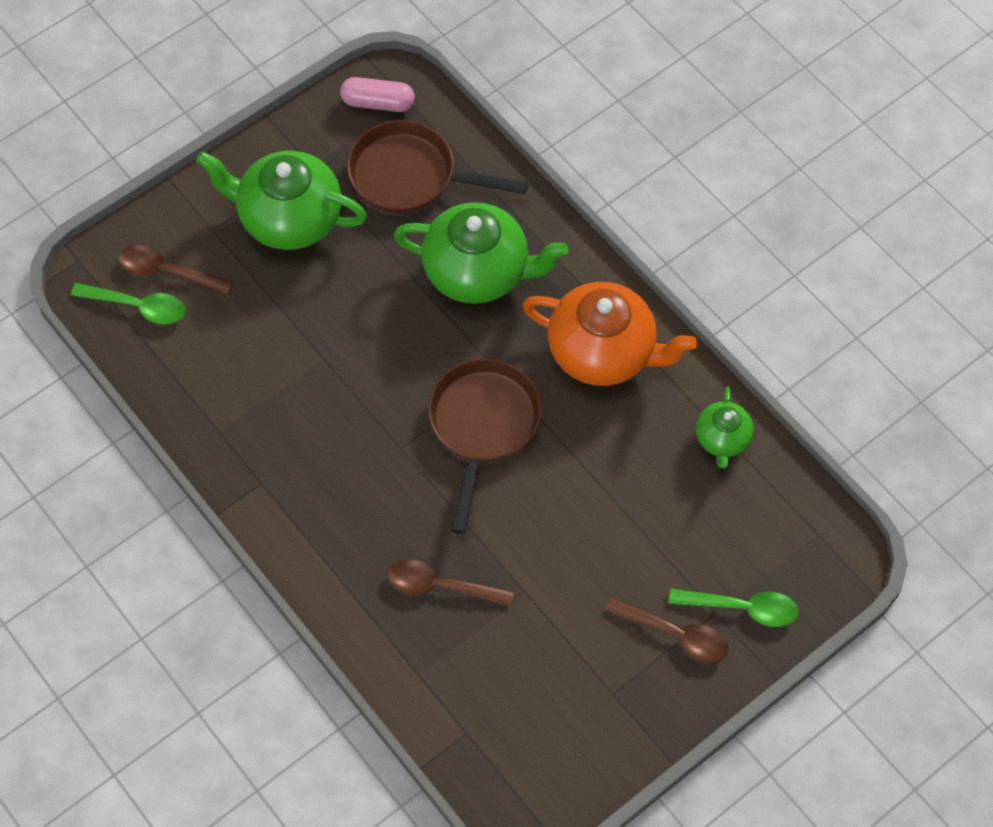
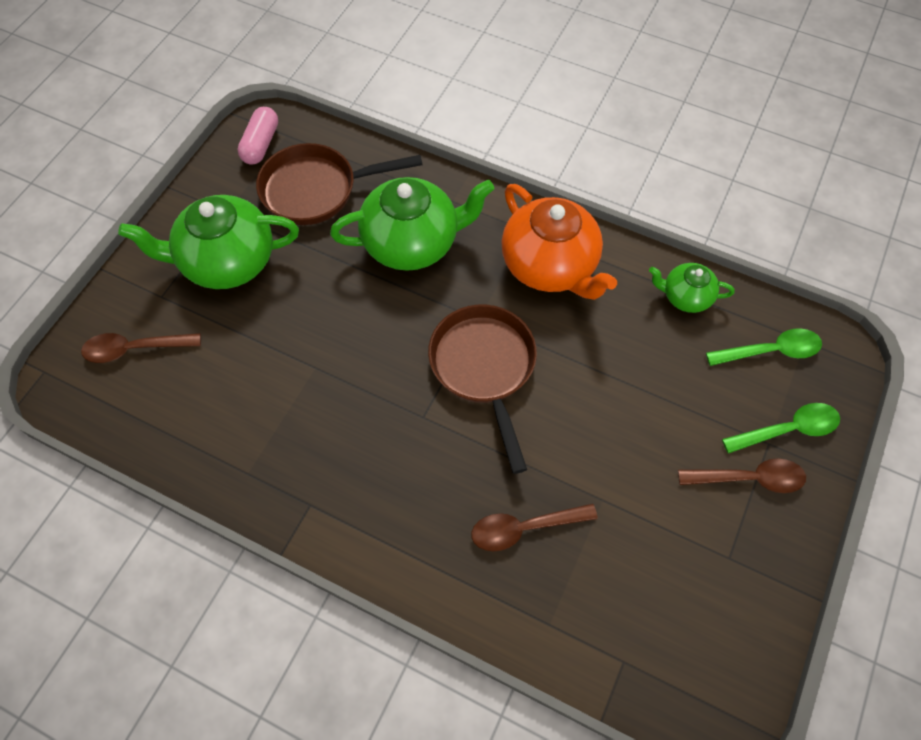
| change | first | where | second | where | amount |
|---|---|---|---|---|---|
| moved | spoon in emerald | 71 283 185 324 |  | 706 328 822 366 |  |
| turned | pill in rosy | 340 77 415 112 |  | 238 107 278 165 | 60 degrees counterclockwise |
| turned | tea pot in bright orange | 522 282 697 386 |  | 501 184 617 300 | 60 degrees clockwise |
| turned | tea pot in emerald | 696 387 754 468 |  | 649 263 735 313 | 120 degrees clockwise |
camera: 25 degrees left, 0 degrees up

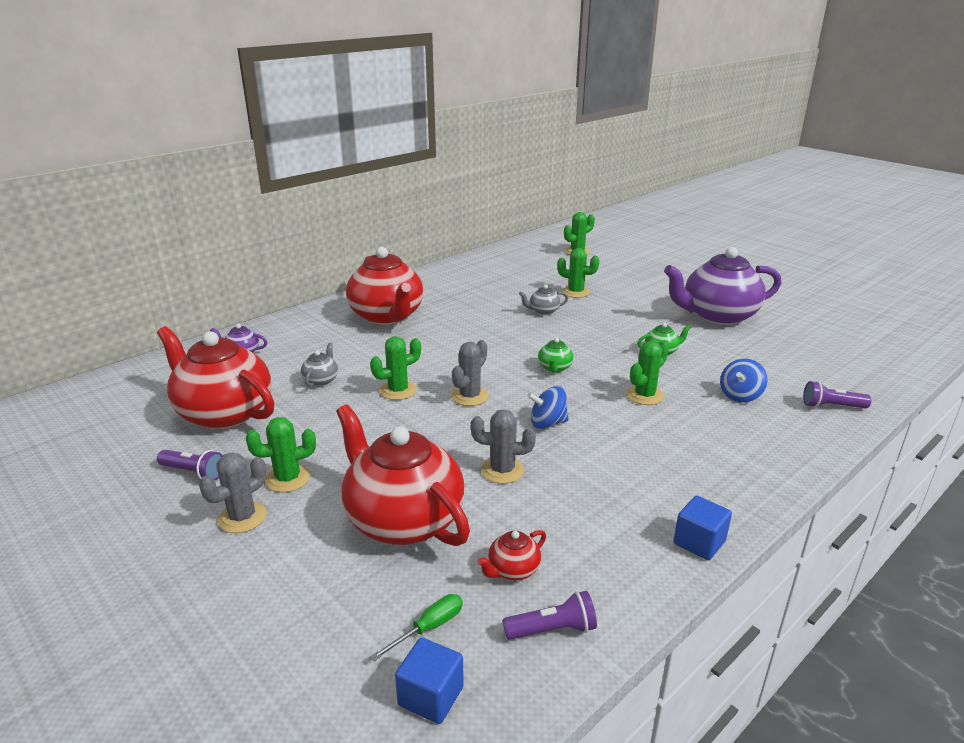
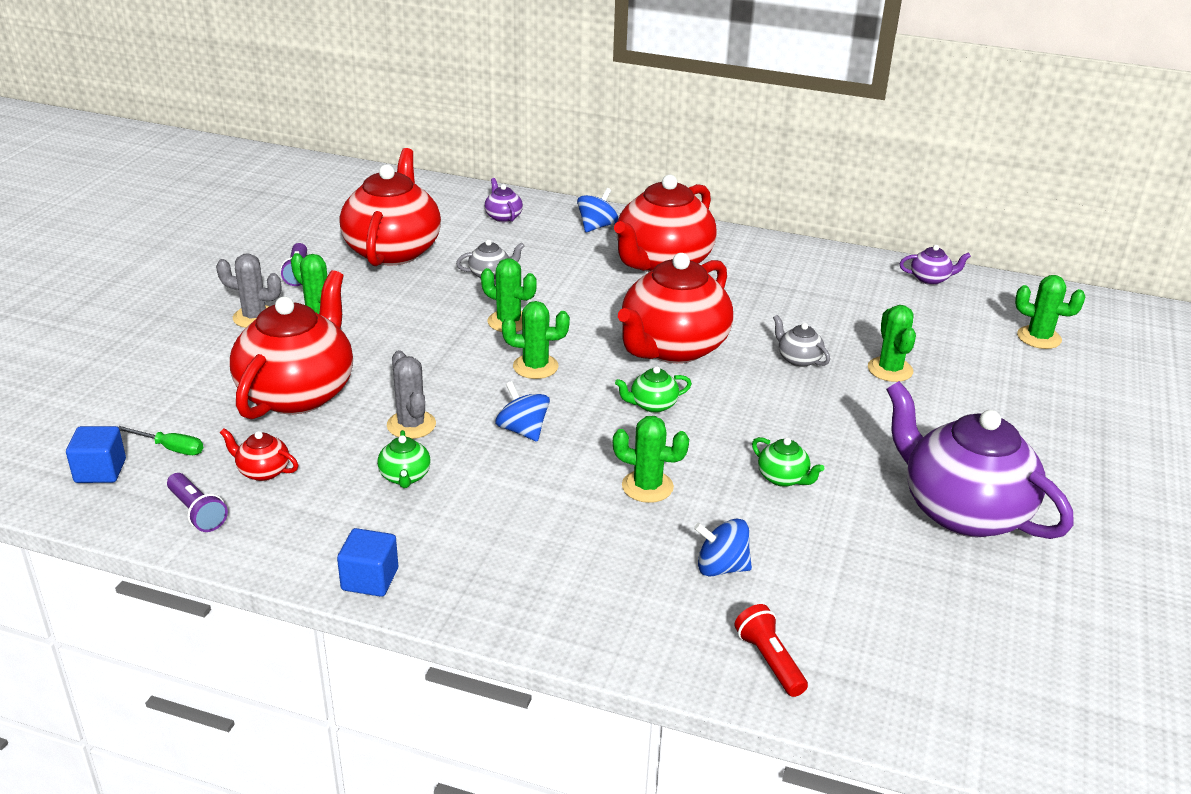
| change | first | where | second | where | amount |
|---|---|---|---|---|---|
| recoloured | cactus in ash-grey | 452 340 489 406 | cactus in emerald | 502 301 570 379 |  |
| recoloured | pocket torch in royal purple | 803 381 872 408 | pocket torch in crimson | 734 604 808 697 |  |
| added |  |  | tea pot in emerald | 377 430 431 488 |  |
| added |  |  | spinning top in blue | 577 188 618 232 |  |
| added |  |  | tea pot in crimson | 618 253 733 363 |  |
| added |  |  | tea pot in royal purple | 900 245 971 285 |  |
camera: 60 degrees right, 5 degrees up

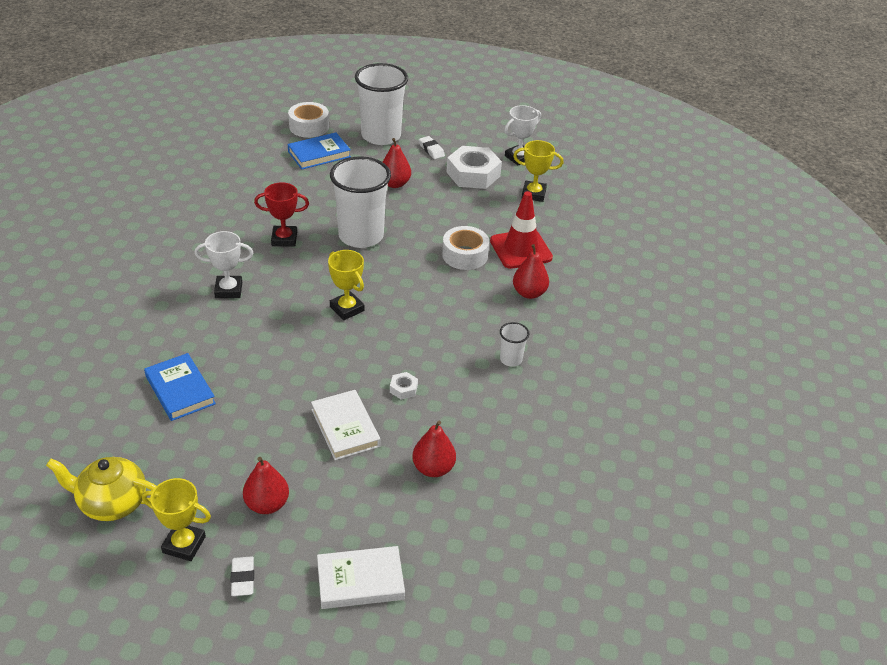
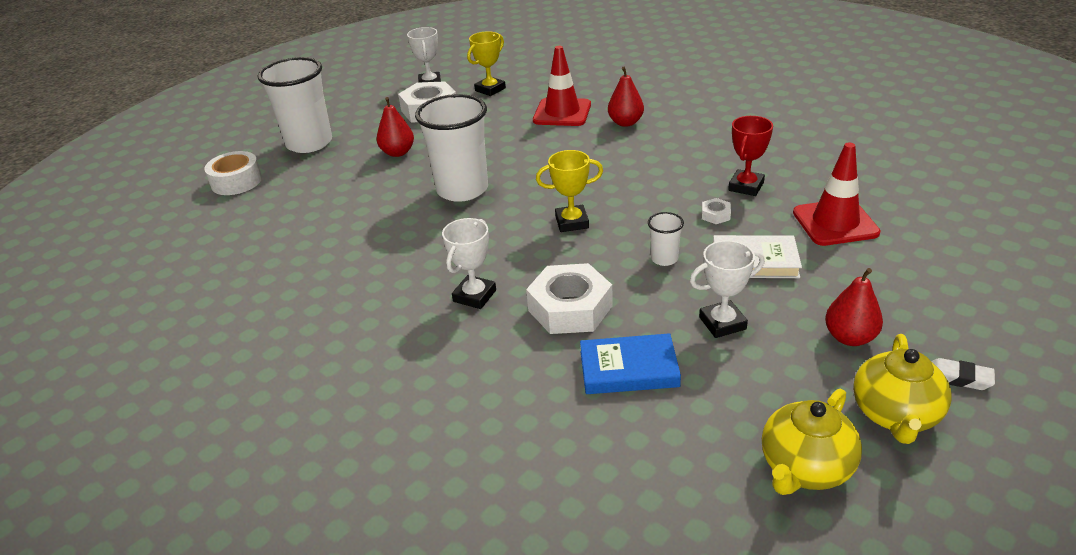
| change | first | where | second | where | amount |
|---|---|---|---|---|---|
| replaced | award cup in bright yellow | 142 478 211 561 | tea pot in bright yellow | 853 334 951 444 |  |
| moved | award cup in crimson | 254 182 309 247 |  | 728 116 773 196 |  |
| removed | book in blue | 288 132 351 170 |  |  |  |
| removed | book in snow-white | 317 546 405 609 |  |  |  |
| replaced | pear in crimson | 412 421 456 477 | traffic cone in crimson | 793 142 881 246 |  |
| removed | eraser in snow-white | 419 136 445 159 |  |  |  |
| removed | roll of tape in snow-white | 442 226 489 270 |  |  |  |
| moved | cup in snow-white | 500 322 529 367 |  | 648 212 684 266 |  |
| added |  |  | nut in snow-white | 526 263 613 334 |  |
| added |  |  | award cup in snow-white | 690 240 765 338 |  |
camera: 55 degrees left, 5 degrees down

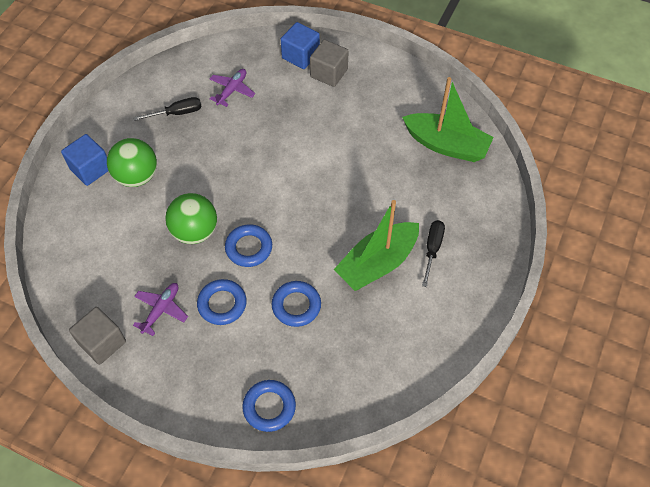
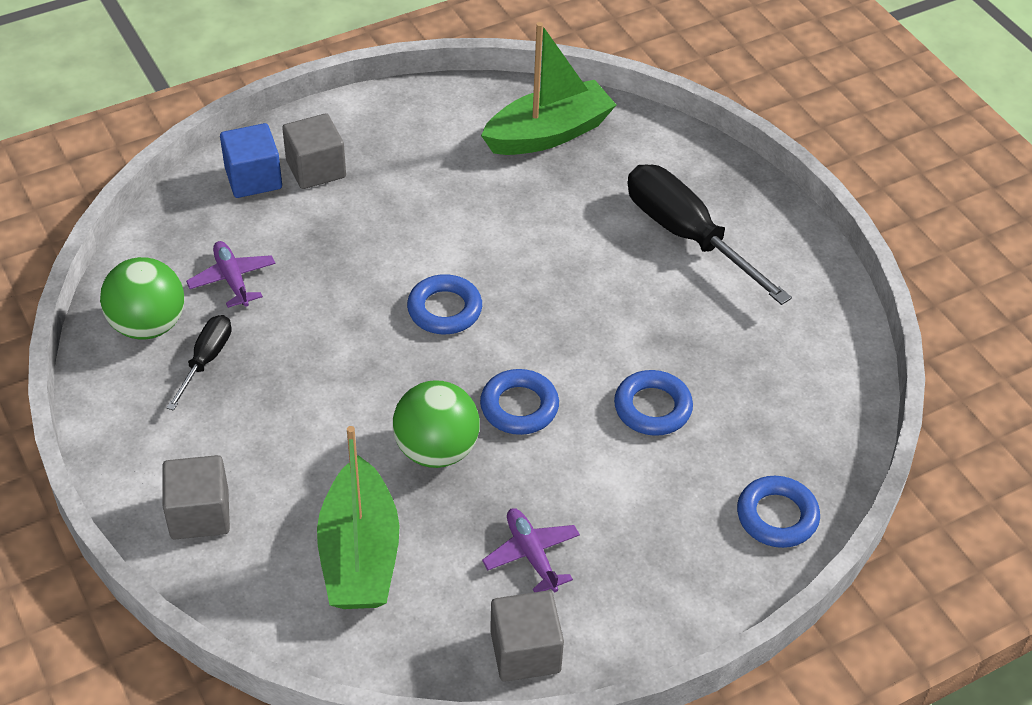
| change | first | where | second | where | amount |
|---|---|---|---|---|---|
| recoloured | cube in blue | 61 134 108 186 | cube in ash-grey | 162 455 230 540 |  |
| moved | sphere in emerald | 107 138 157 187 |  | 100 257 184 340 |  |
| moved | torus in blue | 197 279 247 325 |  | 407 274 482 334 |  |
| moved | boat in emerald | 334 200 419 291 |  | 317 426 400 609 |  |
| resized | flat screwdriver in jet-black | 422 220 445 287 |  | 628 164 792 305 | x1.91 |
camera: 55 degrees left, 10 degrees down

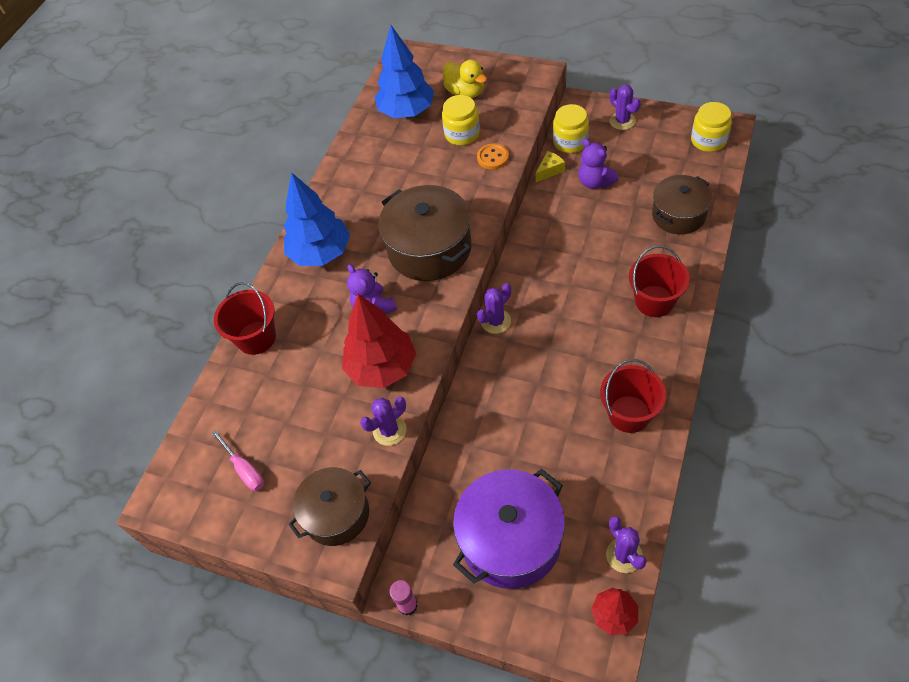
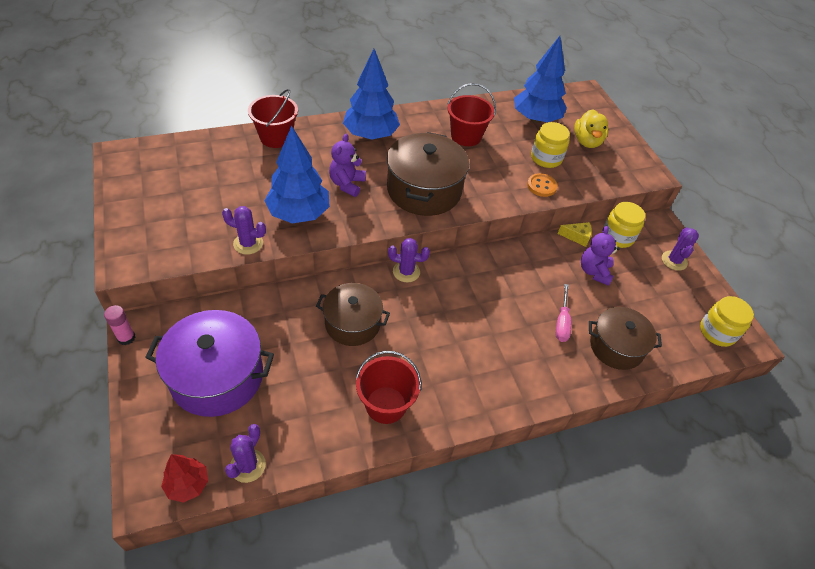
| change | first | where | second | where | amount |
|---|---|---|---|---|---|
| moved | flat screwdriver in rosy | 212 430 264 491 |  | 556 284 571 342 |  |
| moved | stockpot in dark brown | 288 467 371 546 |  | 316 283 390 346 |  |
| recoloured | tree in crimson | 342 294 416 388 | tree in blue | 264 125 330 224 |  |
| moved | pail in crimson | 629 245 690 317 |  | 447 83 496 146 |  |
camera: 40 degrees right, 5 degrees down

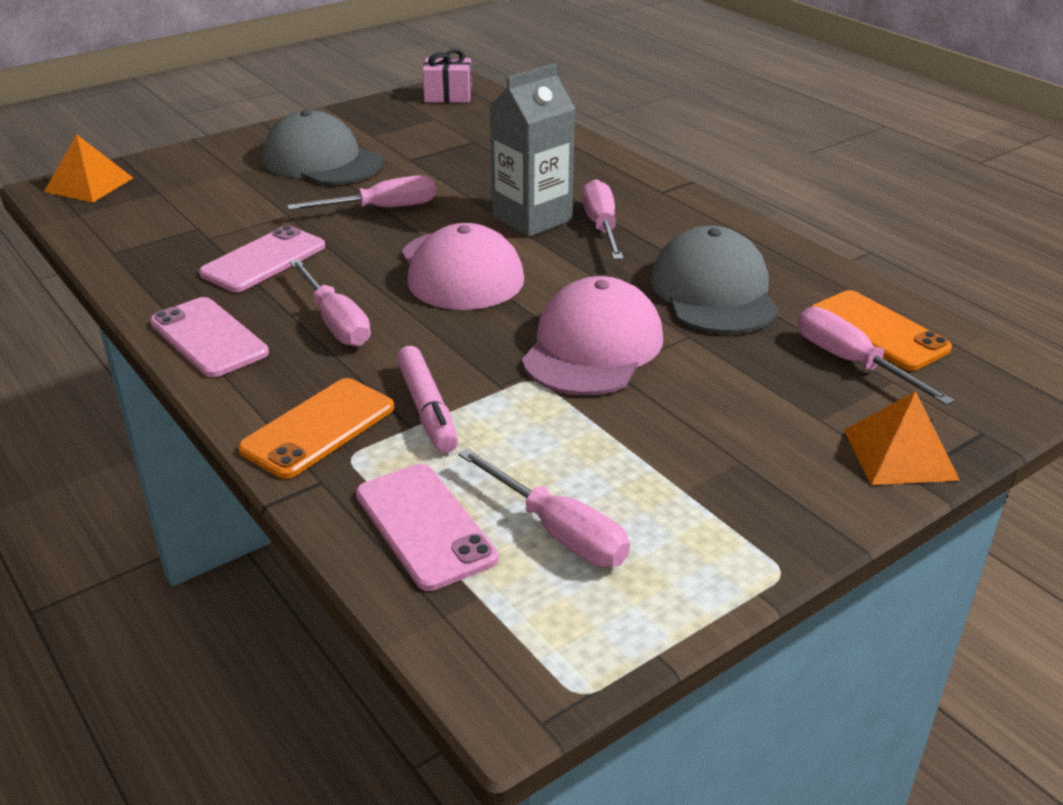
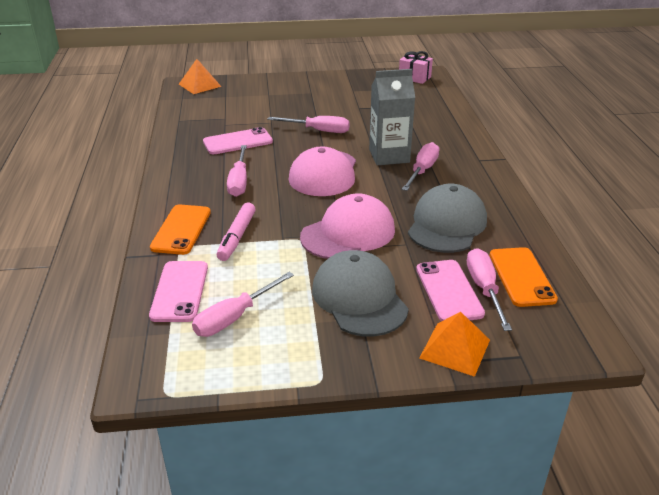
| change | first | where | second | where | amount |
|---|---|---|---|---|---|
| moved | mobile phone in rosy | 150 297 269 377 |  | 416 260 485 321 |  |
| turned | mobile phone in bright orange | 238 378 394 479 |  | 150 204 211 255 | 60 degrees counterclockwise |
| moved | peaked cap in ash-grey | 263 110 383 185 |  | 312 250 409 337 |  |
| turned | flat screwdriver in rosy | 459 448 630 567 |  | 192 272 294 337 | 60 degrees clockwise |
camera: 30 degrees right, 0 degrees up

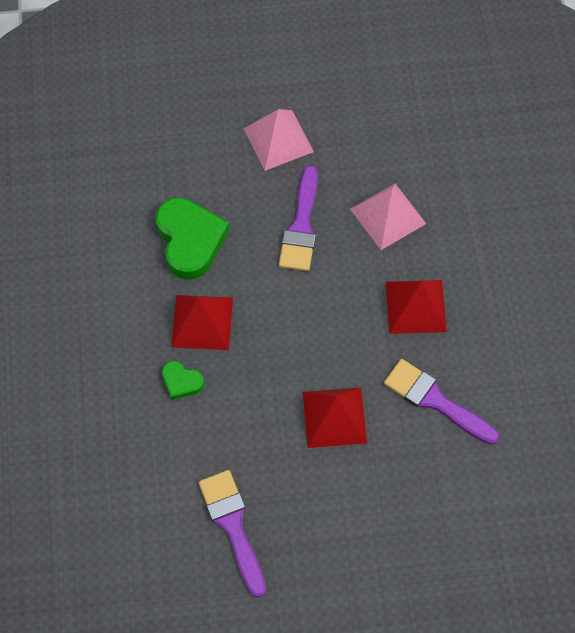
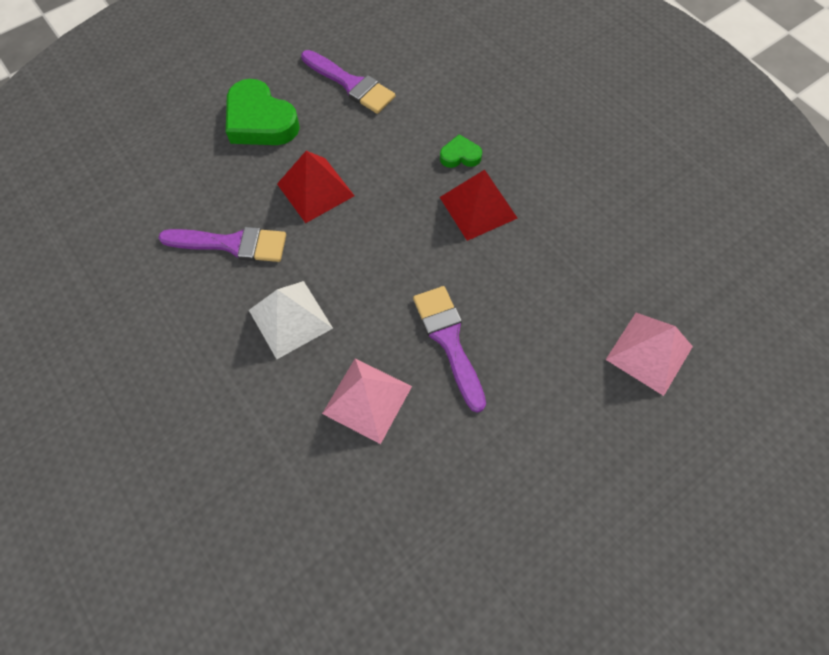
| change | first | where | second | where | amount |
|---|---|---|---|---|---|
| moved | love heart in emerald | 156 197 229 280 |  | 226 79 300 145 |  |
| moved | pyramid in rosy | 243 109 314 171 |  | 606 313 693 396 |  |
| recoloured | pyramid in crimson | 386 280 447 334 | pyramid in snow-white | 249 281 333 359 |  |
camera: 150 degrees right, 0 degrees up

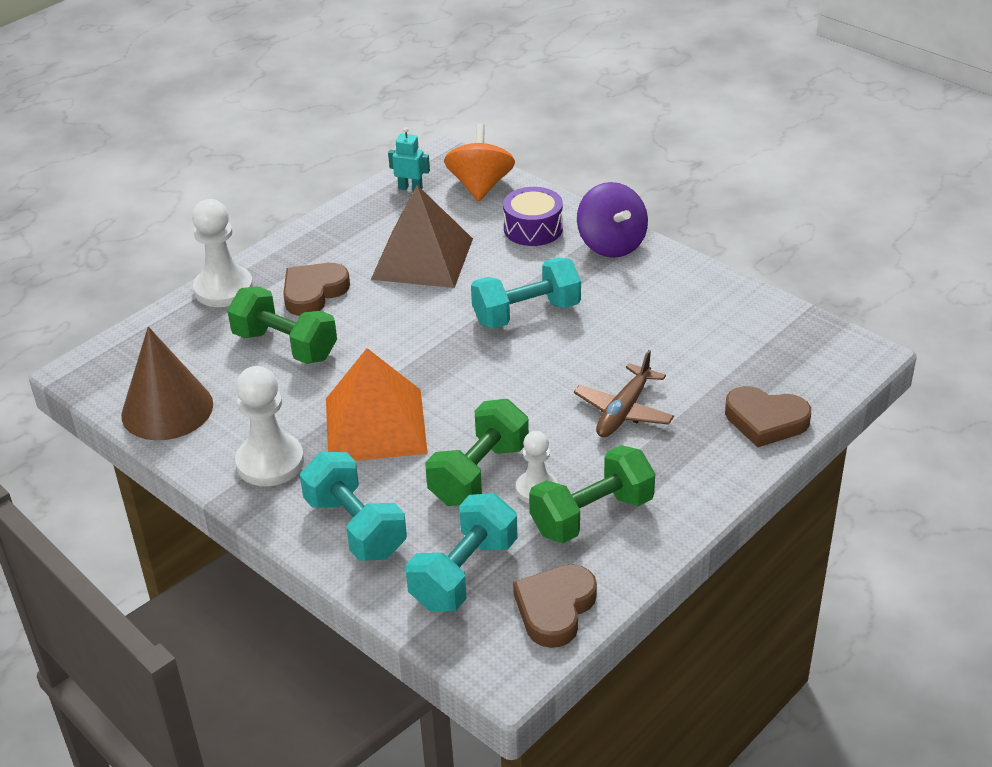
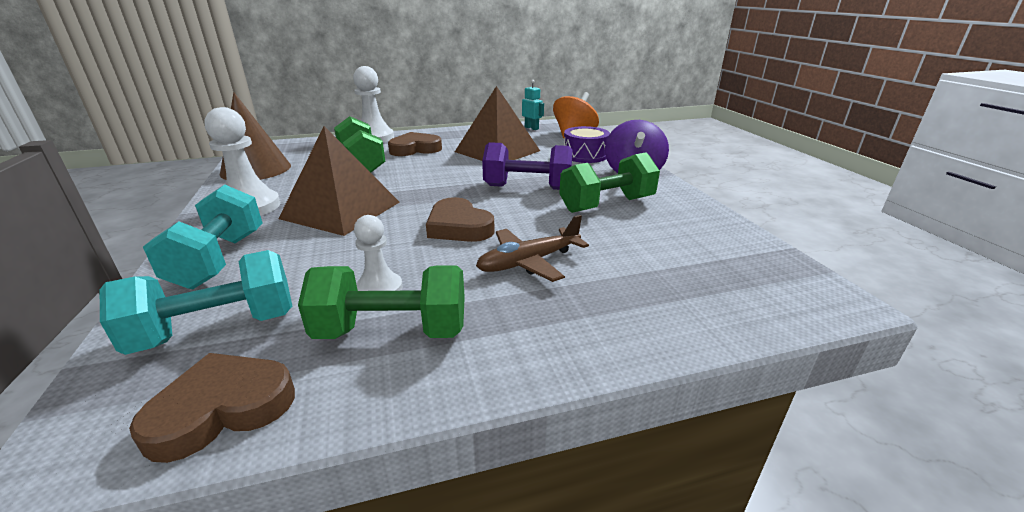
| change | first | where | second | where | amount |
|---|---|---|---|---|---|
| recoloured | pyramid in bright orange | 326 348 428 461 | pyramid in dark brown | 278 126 400 236 |  |
| moved | free weight in emerald | 425 399 529 506 |  | 559 152 660 213 |  |
| recoloured | free weight in turquoise | 471 257 581 329 | free weight in royal purple | 482 142 573 190 |  |
| moved | love heart in dark brown | 725 386 811 447 |  | 426 197 495 242 |  |
camera: 30 degrees right, 10 degrees down

